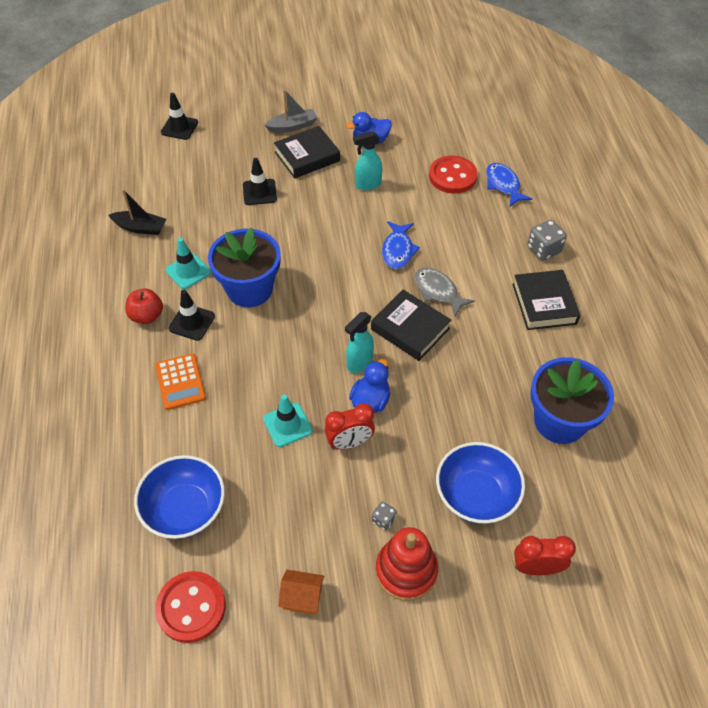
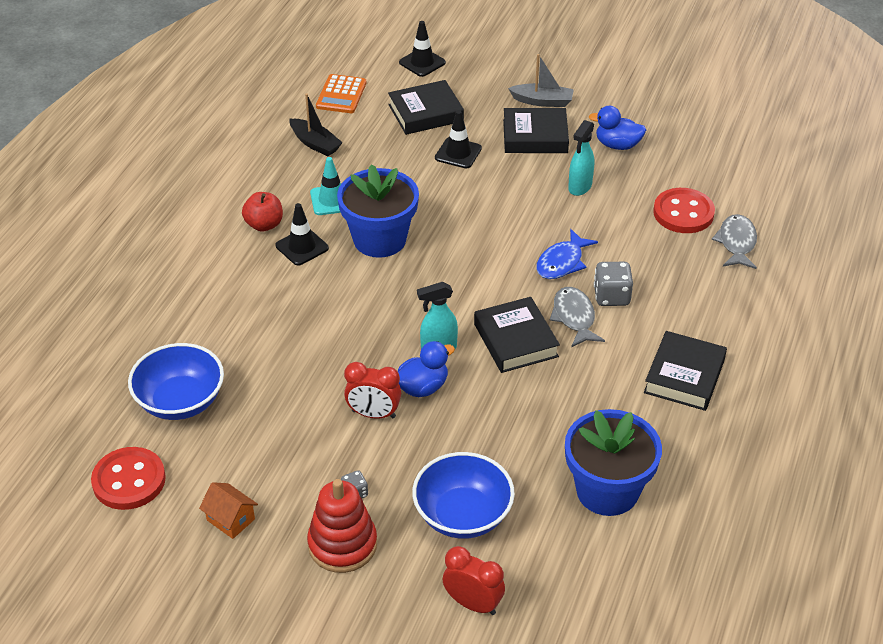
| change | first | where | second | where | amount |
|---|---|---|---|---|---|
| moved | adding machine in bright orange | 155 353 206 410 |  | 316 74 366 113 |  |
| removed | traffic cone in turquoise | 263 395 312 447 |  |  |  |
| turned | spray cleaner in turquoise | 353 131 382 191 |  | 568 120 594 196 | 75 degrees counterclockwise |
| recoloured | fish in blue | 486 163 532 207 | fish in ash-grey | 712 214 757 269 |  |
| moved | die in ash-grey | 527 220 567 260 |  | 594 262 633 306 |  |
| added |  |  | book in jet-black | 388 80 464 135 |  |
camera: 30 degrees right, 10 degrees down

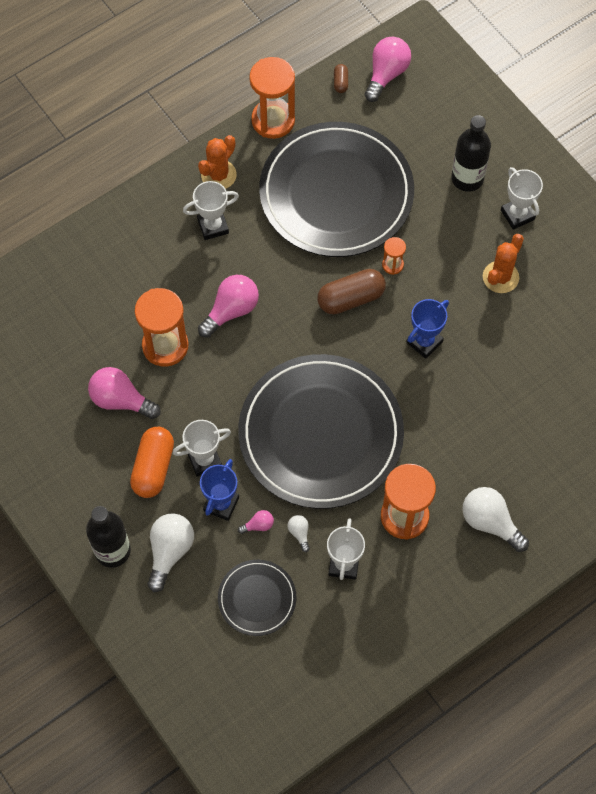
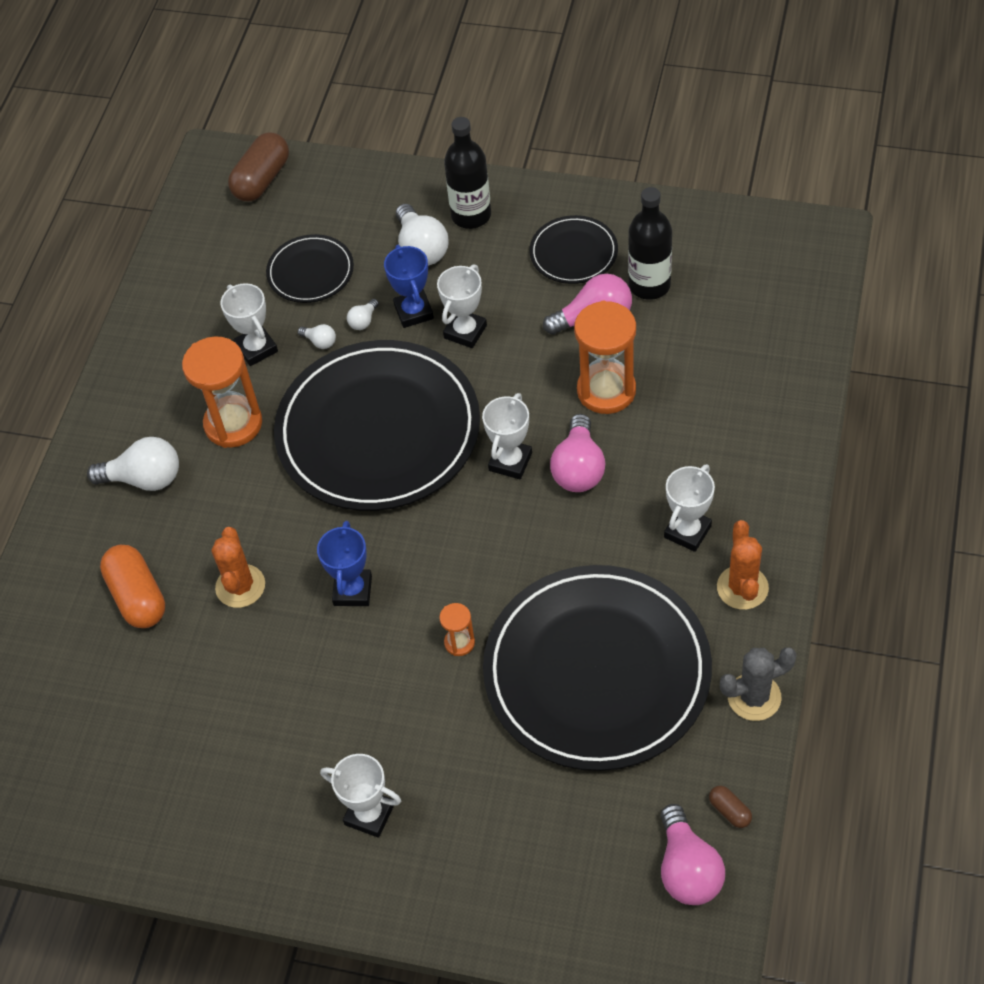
| change | first | where | second | where | amount |
|---|---|---|---|---|---|
| moved | pill in bright orange | 130 427 174 498 |  | 100 545 165 628 |  |
| recoloured | bulb in rosy | 238 510 274 534 | bulb in snow-white | 347 299 379 330 |  |
| replaced | sandglass in bright orange | 249 57 295 139 | cactus in ash-grey | 720 647 797 721 |  |
| moved | pill in dark brown | 317 269 386 314 |  | 228 132 289 201 |  |
| moved | flask in jet-black | 451 115 491 192 |  | 628 187 672 300 |  |
| moved | cactus in bright orange | 483 234 524 293 |  | 212 527 265 608 |  |
| added |  |  | award cup in snow-white | 482 393 532 479 |  |
| added |  |  | flat dish in jet-black | 529 215 618 284 |  |
camera: 145 degrees right, 10 degrees down

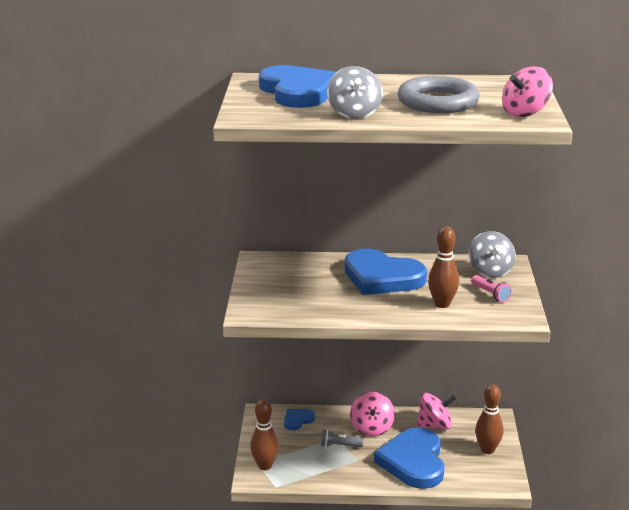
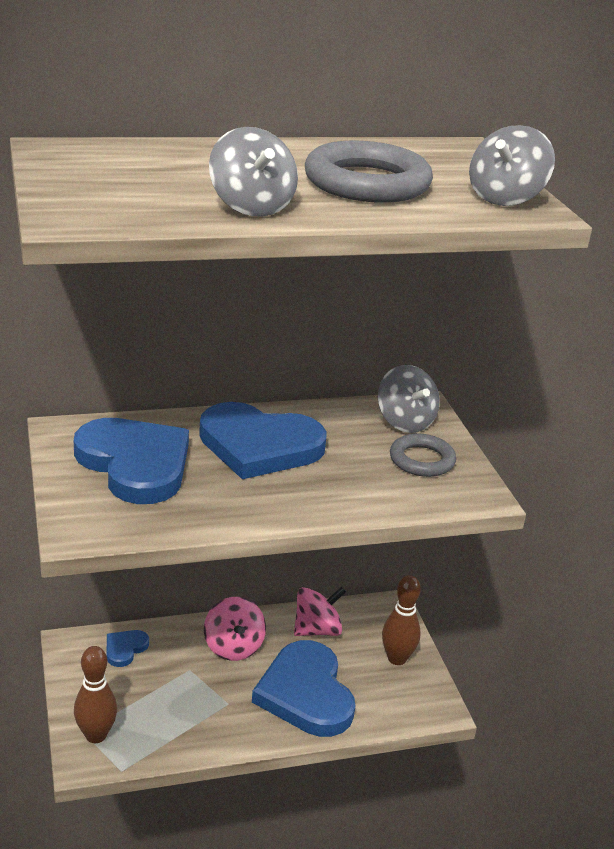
| change | first | where | second | where | amount |
|---|---|---|---|---|---|
| moved | love heart in blue | 259 65 336 108 |  | 74 418 189 504 |  |
| removed | pocket torch in ash-grey | 321 429 364 447 |  |  |  |
| removed | bowling pin in dark brown | 428 227 459 308 |  |  |  |
| replaced | pocket torch in rosy | 471 275 512 302 | torus in ash-grey | 390 433 456 477 |  |
| recoloured | spinning top in rosy | 502 66 553 117 | spinning top in ash-grey | 469 125 555 206 |  |
camera: 20 degrees left, 5 degrees up

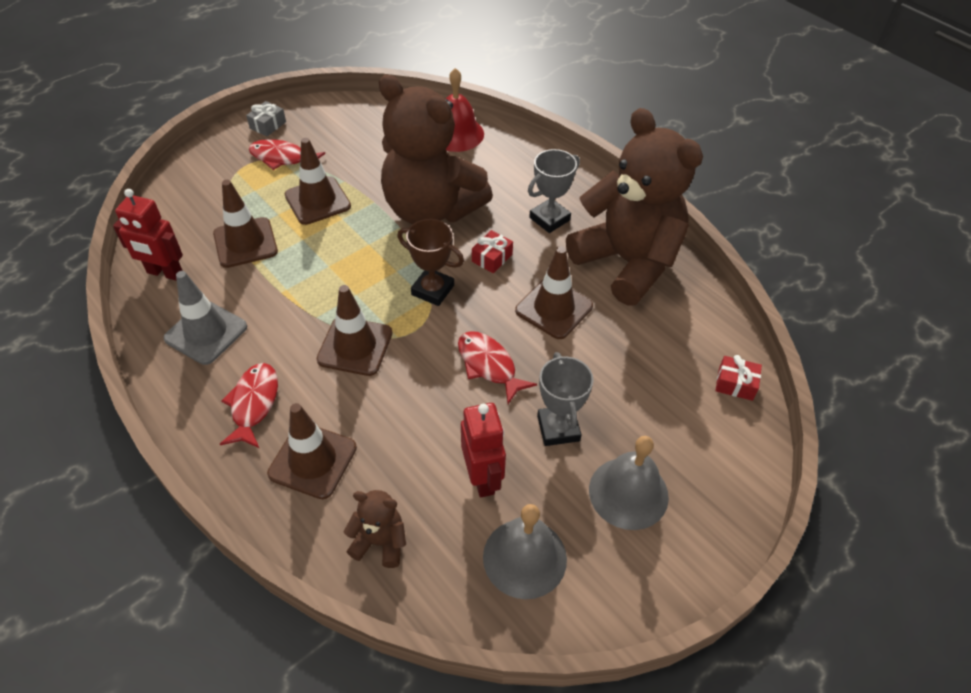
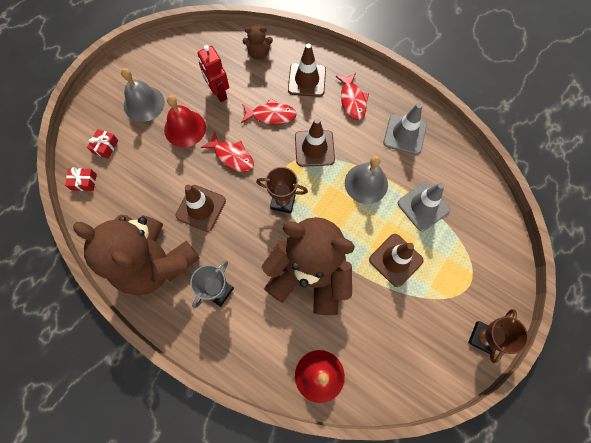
| change | first | where | second | where | amount |
|---|---|---|---|---|---|
| removed | robot in crimson | 113 189 183 281 |  |  |  |
| recoloured | traffic cone in dark brown | 213 180 278 268 | traffic cone in ash-grey | 398 182 450 231 |  |
| replaced | gift in ash-grey | 246 101 286 136 | award cup in dark brown | 468 309 528 363 |  |
| moved | fish in crimson | 249 139 325 170 |  | 241 99 297 125 |  |
| moved | gift in crimson | 472 230 513 273 |  | 87 129 118 159 |  |
| moved | school bell in ash-grey | 483 504 567 599 |  | 345 156 388 204 |  |
| replaced | award cup in ash-grey | 537 352 594 446 | school bell in crimson | 164 95 206 147 |  |
camera: 165 degrees right, 20 degrees up

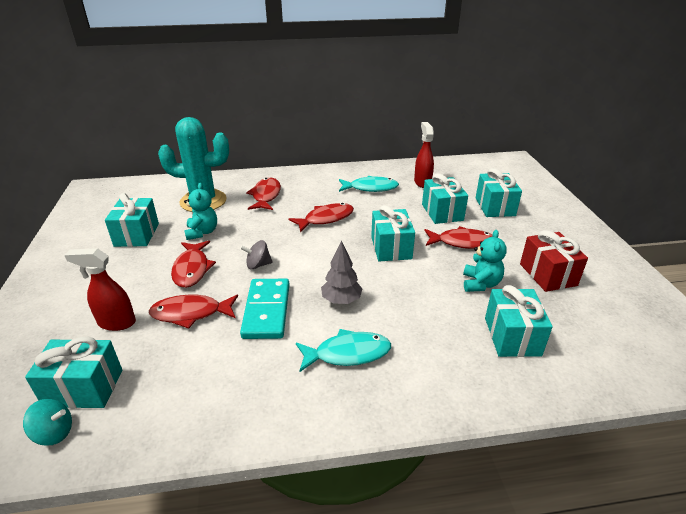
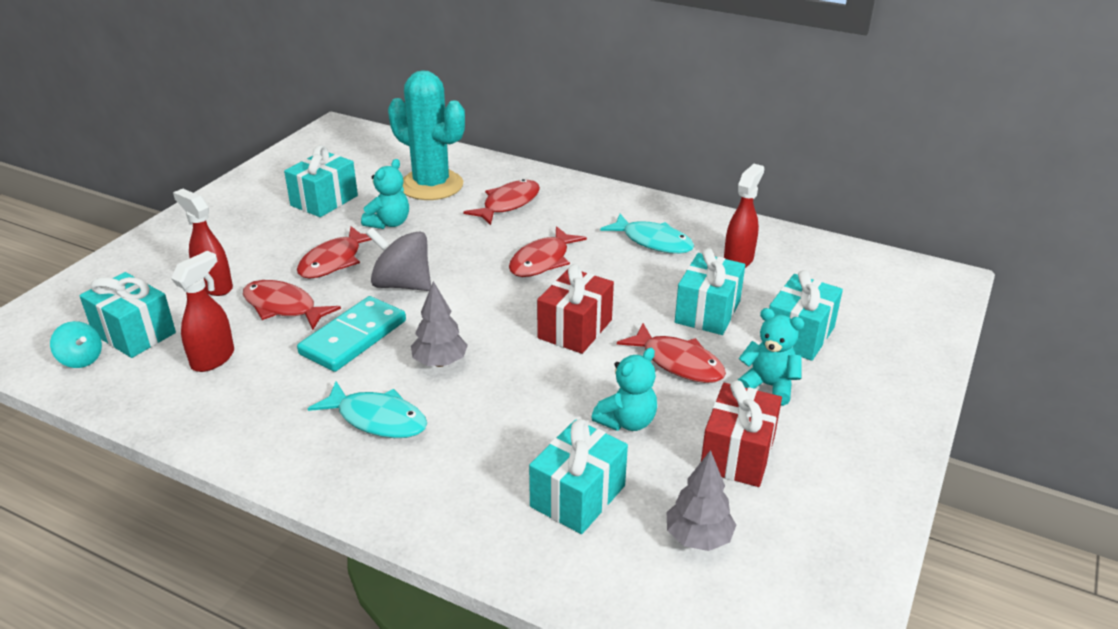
| change | first | where | second | where | amount |
|---|---|---|---|---|---|
| resized | spinning top in ash-grey | 240 240 273 269 |  | 366 228 431 291 | x1.72 |
| turned | fish in crimson | 288 203 354 232 |  | 509 226 587 277 | 120 degrees clockwise |
| recoloured | gift in turquoise | 371 205 415 261 | gift in crimson | 537 264 614 354 |  |
| added |  |  | spray cleaner in crimson | 171 251 234 372 |  |
| added |  |  | tree in ash-grey | 667 450 736 551 |  |
| added |  |  | teddy bear in turquoise | 738 308 804 406 |  |
camera: 35 degrees right, 0 degrees up

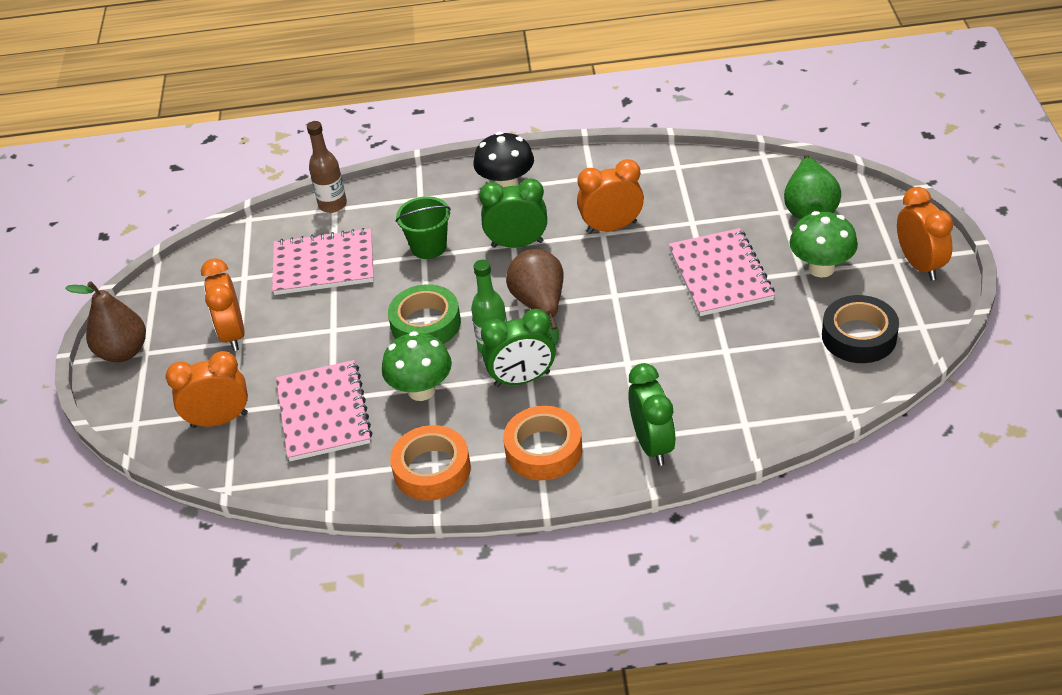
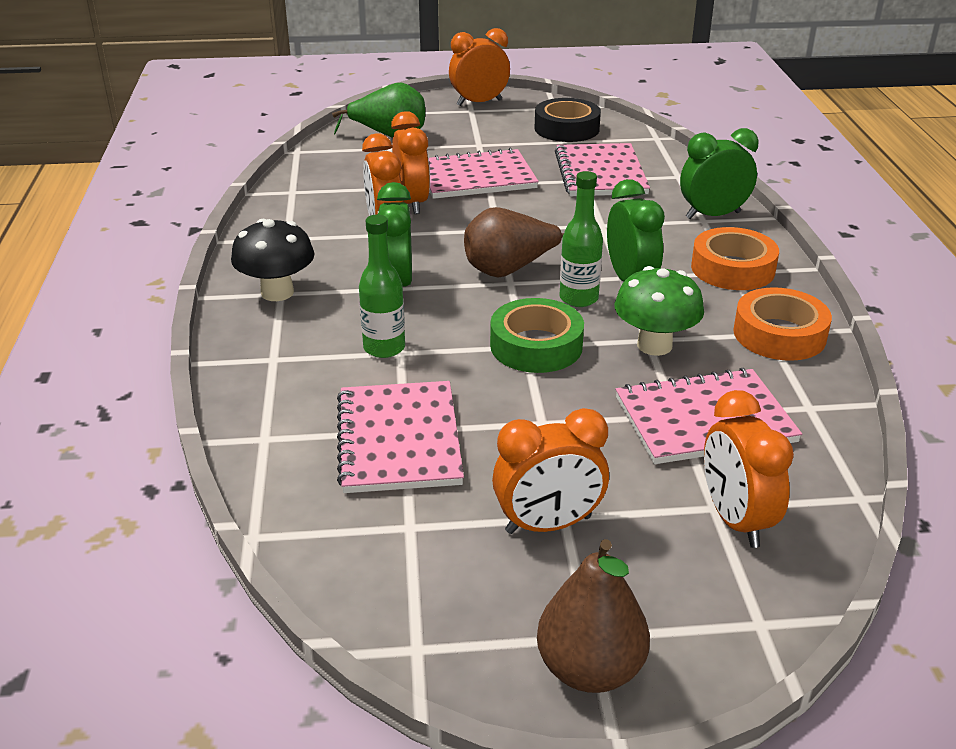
| change | first | where | second | where | amount |
|---|---|---|---|---|---|
| removed | flask in dark brown | 307 121 347 213 |  |  |  |
| replaced | pail in emerald | 396 196 451 259 | flask in emerald | 359 215 405 358 |  |
| removed | fungus in emerald | 790 211 858 278 |  |  |  |
| added |  |  | alarm clock in bright orange | 391 111 430 214 |  |
| added |  |  | notebook in rosy | 555 143 650 196 |  |
camera: 95 degrees left, 10 degrees down

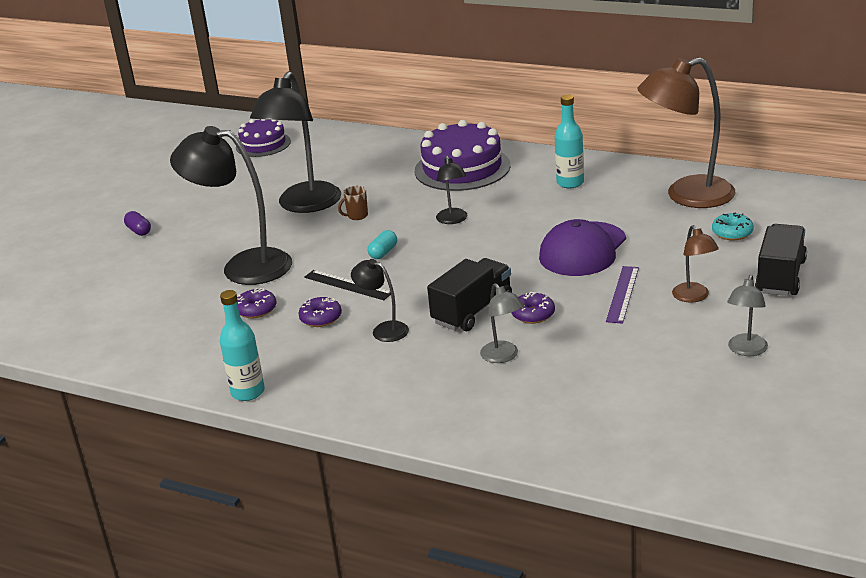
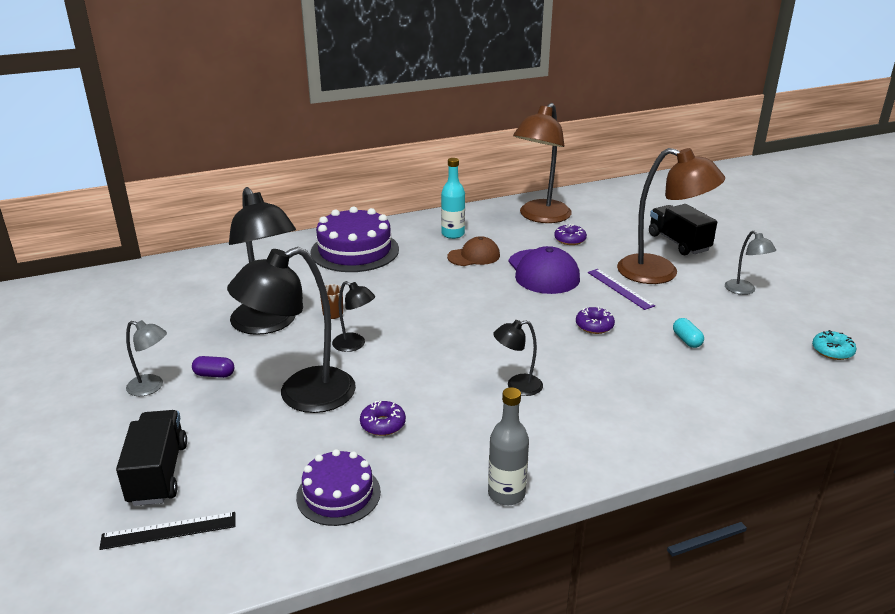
| change | first | where | second | where | amount |
|---|---|---|---|---|---|
| moved | pill in royal purple | 124 211 151 236 |  | 192 356 234 378 |  |
| recoloured | flask in turquoise | 220 290 265 401 | flask in ash-grey | 488 387 529 505 |  |
| moved | cake in royal purple | 236 119 291 157 |  | 296 449 381 526 |  |
| moved | doughnut in royal purple | 298 297 342 327 |  | 554 224 587 245 |  |
| moved | straightedge in jet-black | 304 270 391 300 |  | 99 512 236 550 |  |
| moved | pill in turquoise | 368 230 397 259 |  | 673 318 704 348 |  |
| moved | truck in jet-black | 427 258 512 331 |  | 116 410 187 506 |  |
| moved | reading lamp in jet-black | 436 155 467 224 |  | 332 281 375 352 |  |
| moved | reading lamp in ash-grey | 480 283 524 363 |  | 126 320 167 396 |  |
| resized | reading lamp in dark brown | 672 225 719 302 |  | 617 148 725 284 | x2.08 |
| moved | doughnut in turquoise | 712 212 754 240 |  | 812 330 856 360 |  |
| added |  |  | peaked cap in dark brown | 447 236 500 266 |  |
camera: 50 degrees left, 0 degrees up

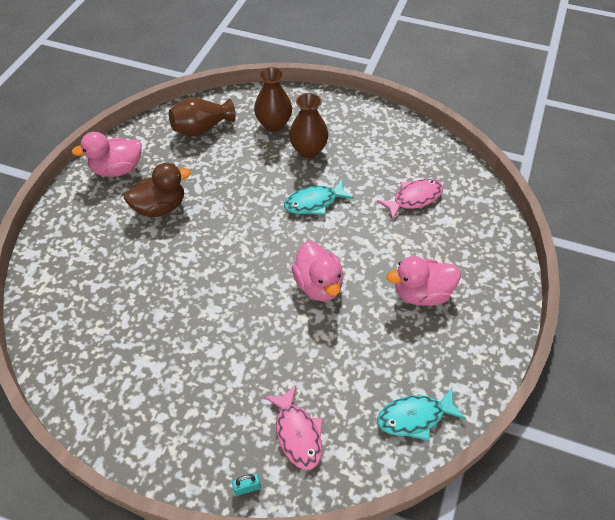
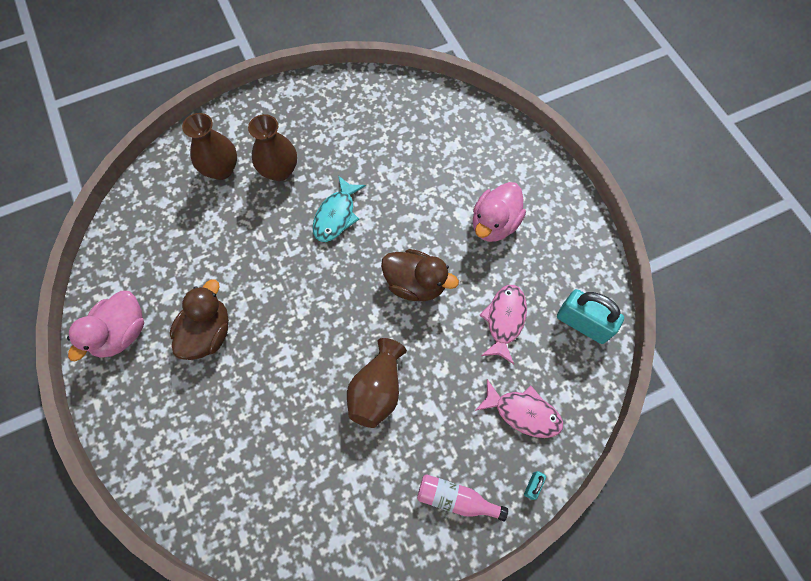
| change | first | where | second | where | amount |
|---|---|---|---|---|---|
| moved | tall vase in dark brown | 169 97 236 136 |  | 347 338 407 428 |  |
| recoloured | toy duck in rosy | 292 241 343 301 | toy duck in dark brown | 381 249 459 301 |  |
| moved | fish in rosy | 377 179 443 220 |  | 480 285 527 364 |  |
| replaced | fish in turquoise | 377 388 466 441 | small lock in turquoise | 557 289 624 344 |  |
| added |  |  | flask in rosy | 417 474 508 522 |  |
camera: 45 degrees left, 15 degrees up

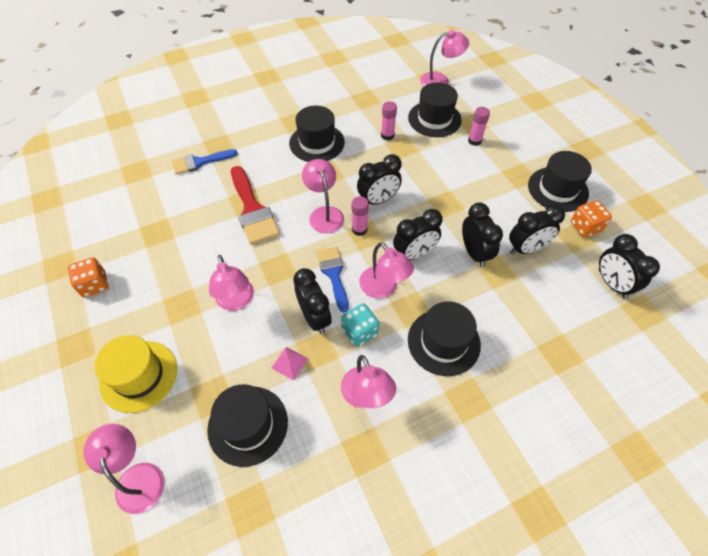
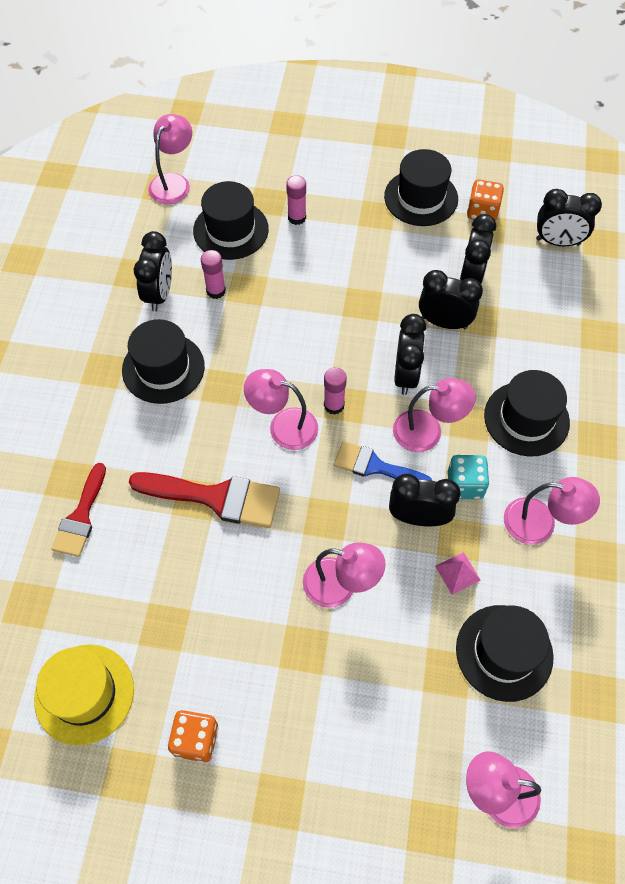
| change | first | where | second | where | amount |
|---|---|---|---|---|---|
| moved | hat in bright yellow | 95 335 177 413 |  | 34 644 134 746 |  |
| recoloured | brush in blue | 172 149 238 175 | brush in crimson | 51 463 106 557 |  |
| moved | alarm clock in jet-black | 357 154 402 205 |  | 134 231 172 312 |  |
camera: 55 degrees left, 5 degrees up

